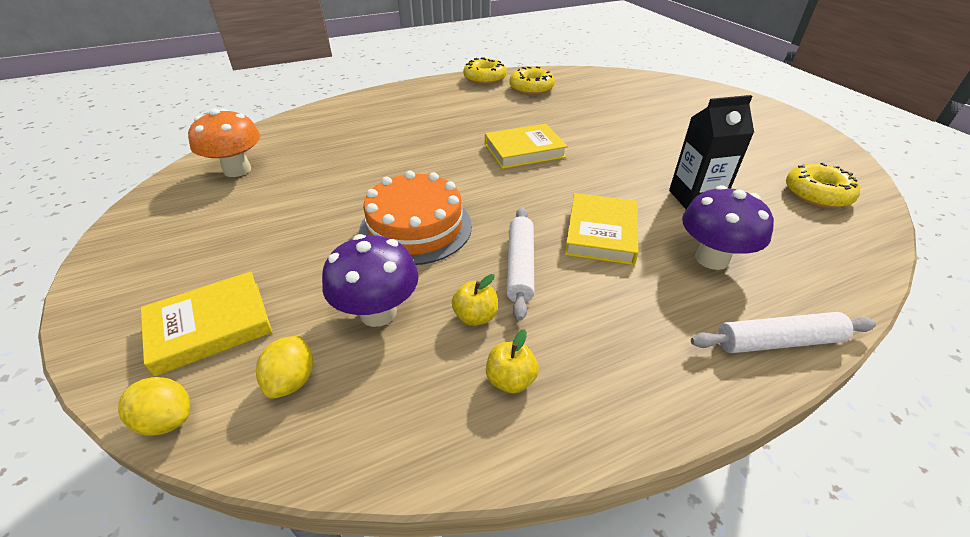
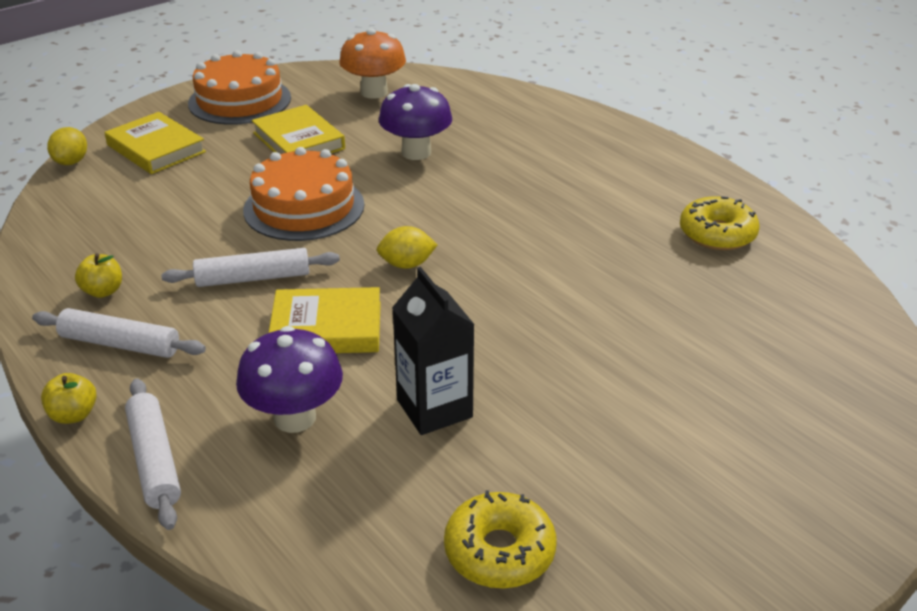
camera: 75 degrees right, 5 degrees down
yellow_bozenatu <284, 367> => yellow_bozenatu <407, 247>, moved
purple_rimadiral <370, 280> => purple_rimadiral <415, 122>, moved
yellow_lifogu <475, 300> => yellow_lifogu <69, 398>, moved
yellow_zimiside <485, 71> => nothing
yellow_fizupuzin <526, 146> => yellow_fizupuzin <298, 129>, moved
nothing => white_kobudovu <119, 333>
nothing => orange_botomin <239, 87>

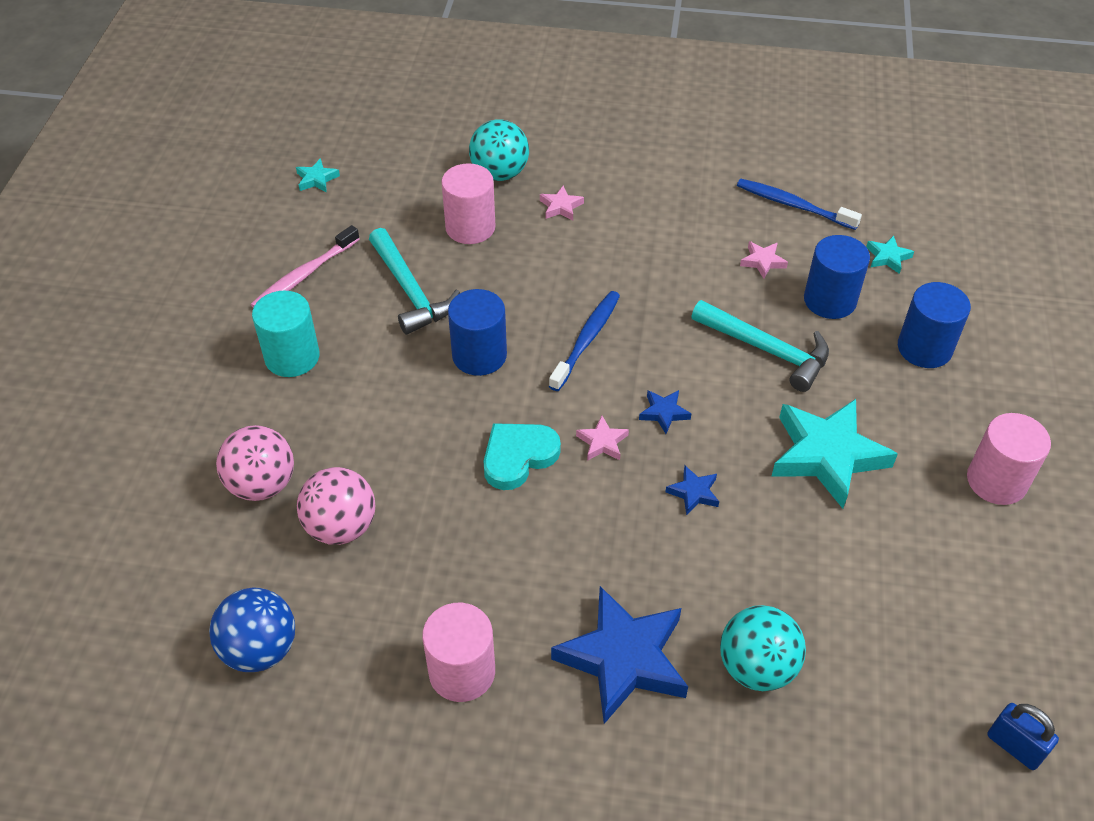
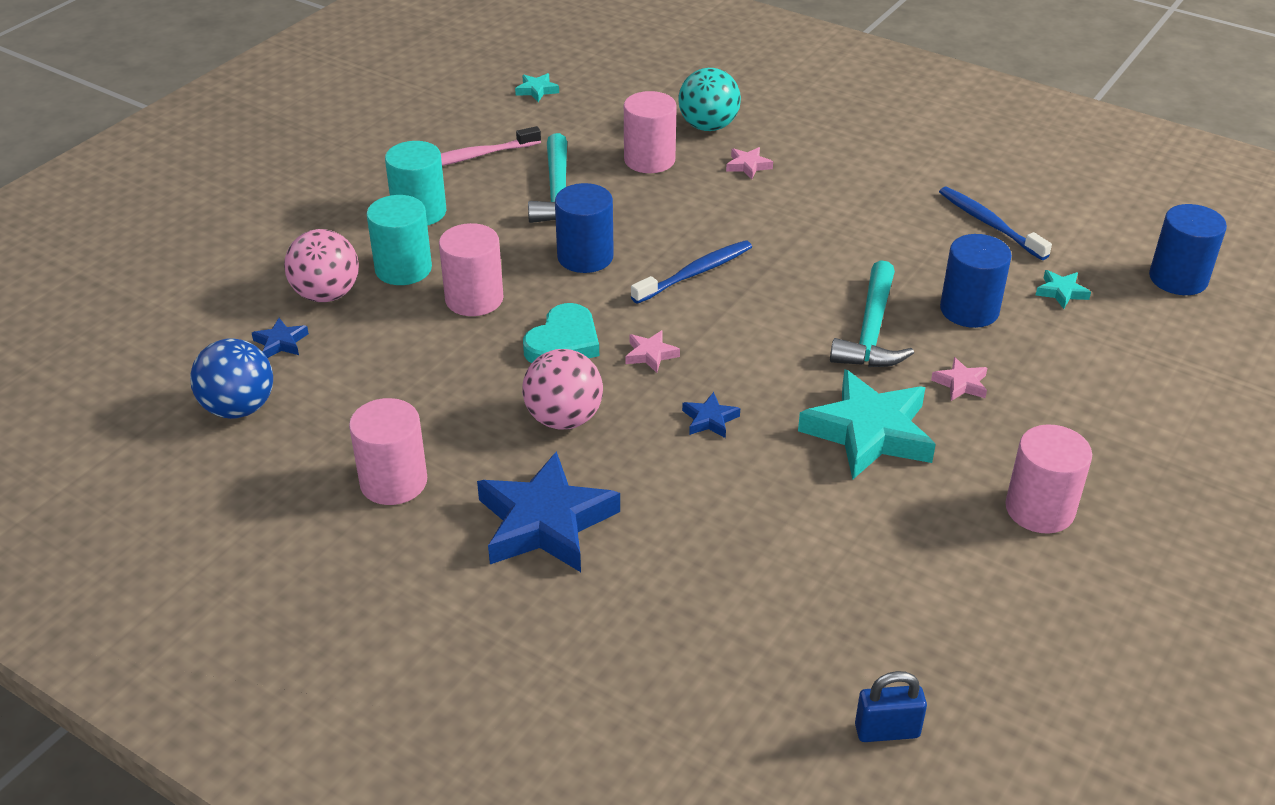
camera: 25 degrees right, 10 degrees down
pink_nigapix <336, 506> => pink_nigapix <562, 389>, moved
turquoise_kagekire <522, 456> => turquoise_kagekire <561, 333>, 135 degrees clockwise
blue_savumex <665, 412> => blue_savumex <280, 338>, moved
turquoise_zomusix <760, 346> => turquoise_zomusix <872, 313>, 45 degrees clockwise
turquoise_nigapix <763, 648> => nothing
pink_savumex <764, 260> => pink_savumex <959, 379>, moved
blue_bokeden <934, 325> => blue_bokeden <1188, 249>, moved
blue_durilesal <1023, 736> => blue_durilesal <891, 706>, 75 degrees counterclockwise
nothing => turquoise_bokeden <399, 240>
nothing => pink_bokeden <471, 269>

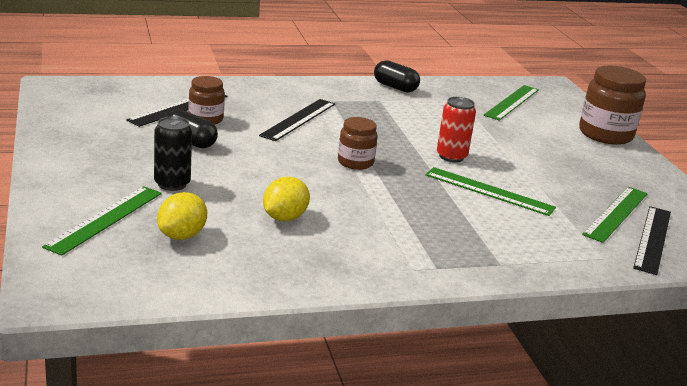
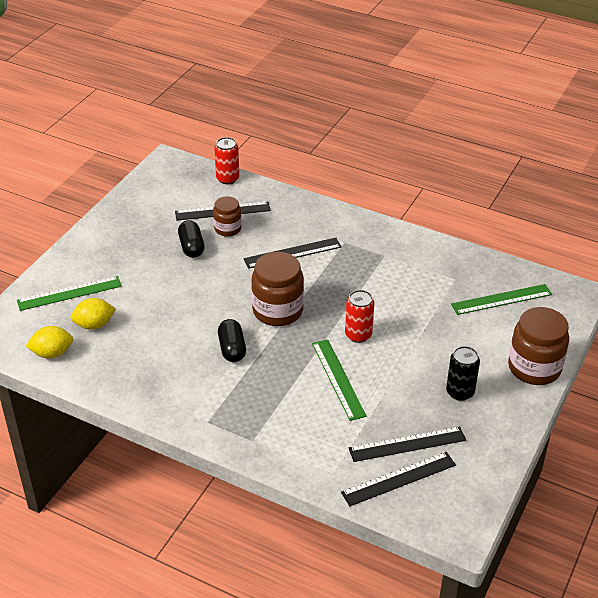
camera: 45 degrees right, 15 degrees up
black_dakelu <173, 153> => black_dakelu <463, 373>, moved
yellow_bozenatu <286, 199> => yellow_bozenatu <49, 342>, moved
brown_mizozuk <358, 143> => brown_mizozuk <277, 289>, x1.71
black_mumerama <397, 76> => black_mumerama <232, 340>, moved
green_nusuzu <615, 215> => black_nusuzu <407, 444>
nothing => red_dakelu <226, 160>

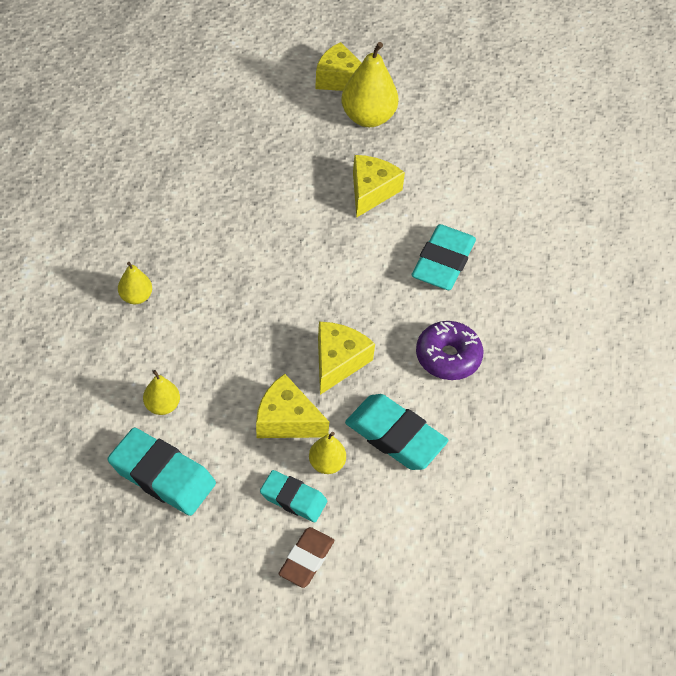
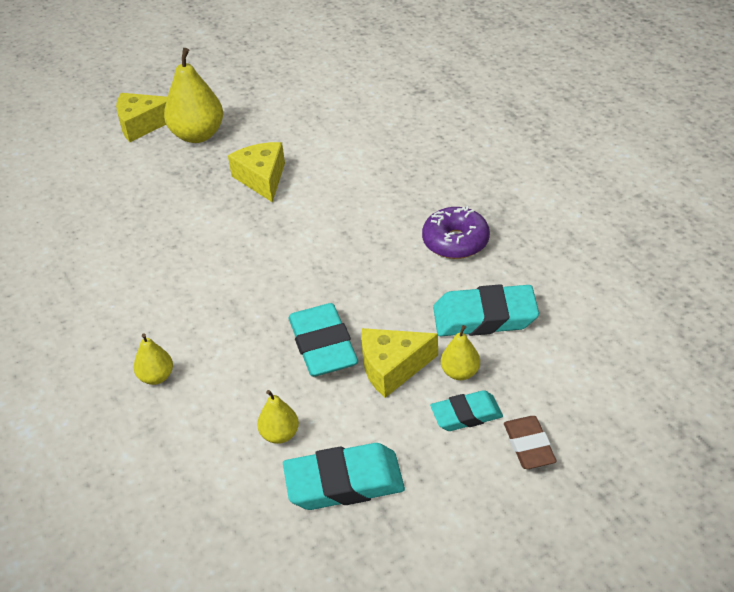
camera: 35 degrees left, 10 degrees down
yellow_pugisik <346, 358> => nothing
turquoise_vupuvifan <444, 257> => turquoise_vupuvifan <323, 340>, moved

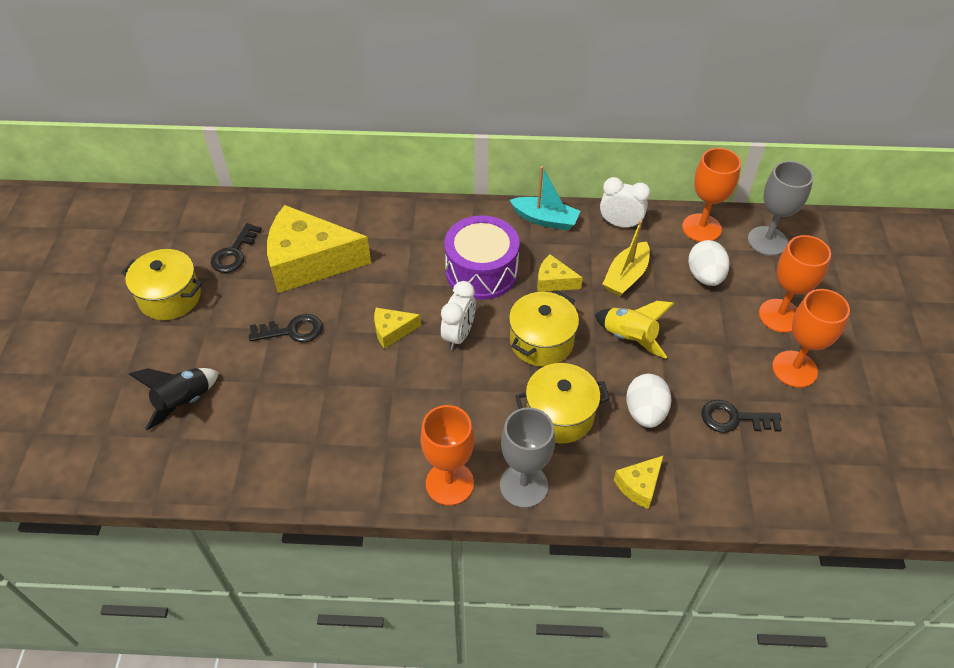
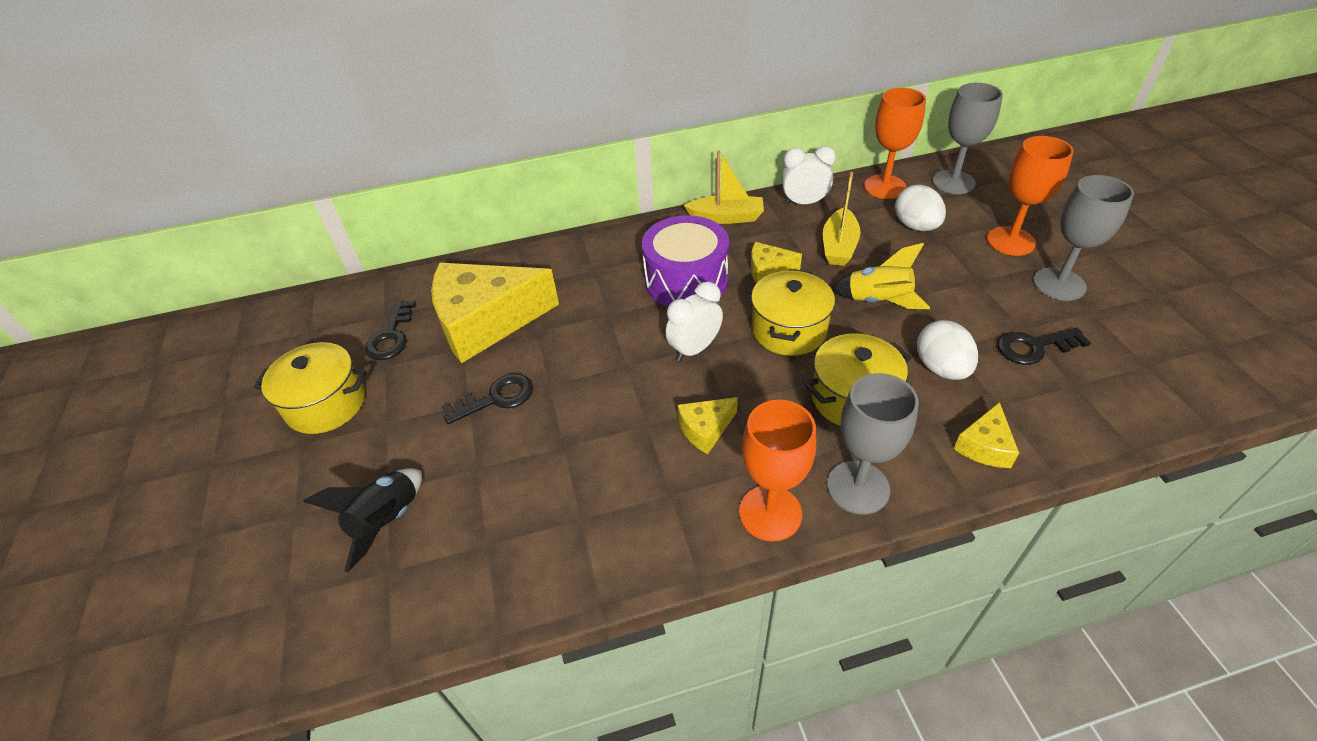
camera: 15 degrees left, 5 degrees down
yellow_pugisik <397, 328> => yellow_pugisik <708, 425>, moved
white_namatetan <458, 315> => white_namatetan <694, 321>, 135 degrees counterclockwise
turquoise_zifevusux <545, 198> => yellow_zifevusux <724, 187>
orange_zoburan <811, 338> => grey_zoburan <1083, 238>

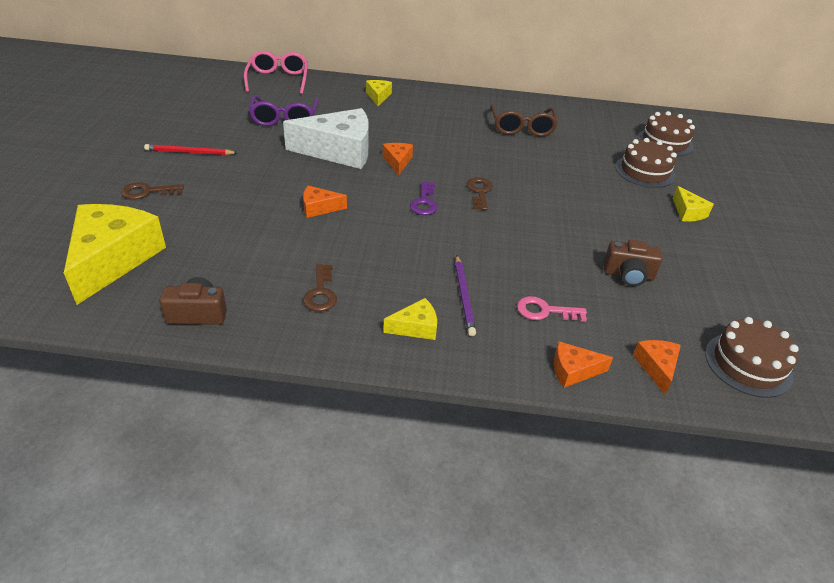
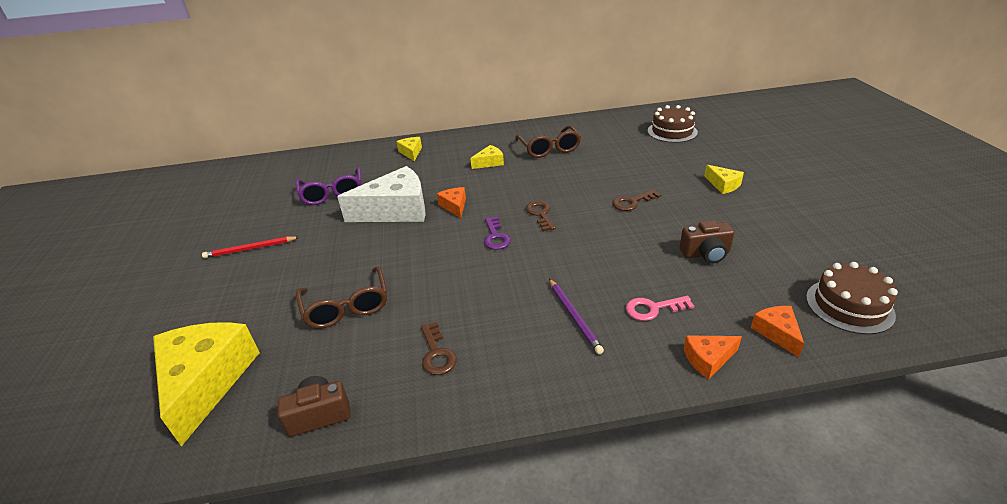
camera: 10 degrees left, 5 degrees down
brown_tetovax <152, 191> => brown_tetovax <636, 200>, moved
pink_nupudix <276, 72> => nothing
orange_pugisik <325, 202> => nothing
yellow_pugisik <410, 319> => yellow_pugisik <487, 157>, moved
brown_botomin <646, 163> => nothing
nothing => brown_nupudix <341, 297>

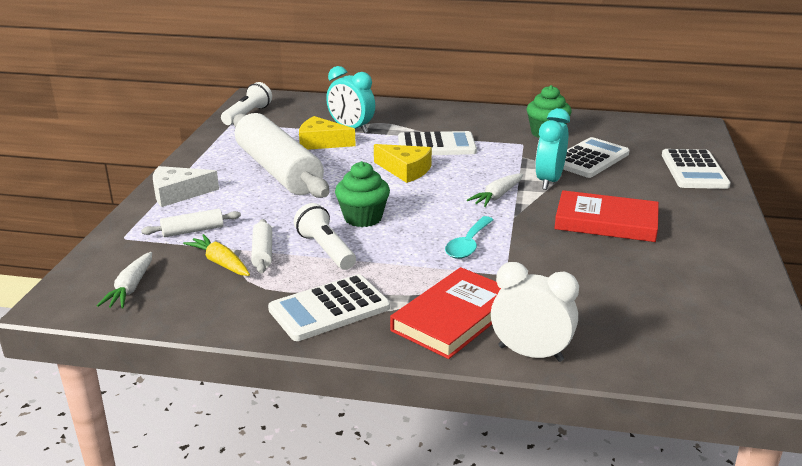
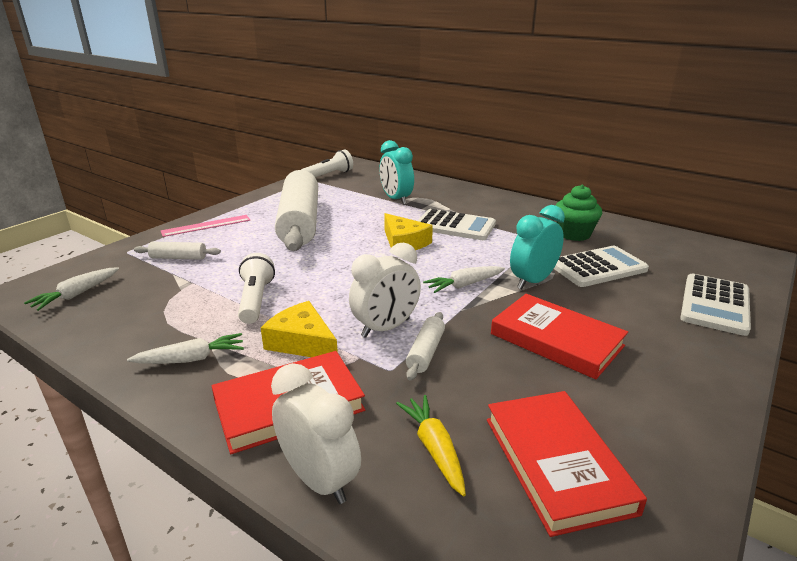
camera: 25 degrees right, 0 degrees up
white_pugisik <186, 186> => pink_nusuzu <205, 226>
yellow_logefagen <216, 255> => yellow_logefagen <431, 445>, moved
white_kobudovu <261, 246> => white_kobudovu <425, 346>, moved
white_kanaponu <329, 307> => white_logefagen <185, 348>
yellow_pugisik <327, 133> => yellow_pugisik <299, 329>, moved
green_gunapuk <362, 194> => nothing
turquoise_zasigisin <469, 237> => white_namatetan <385, 290>
nothing => red_fizupuzin <567, 464>

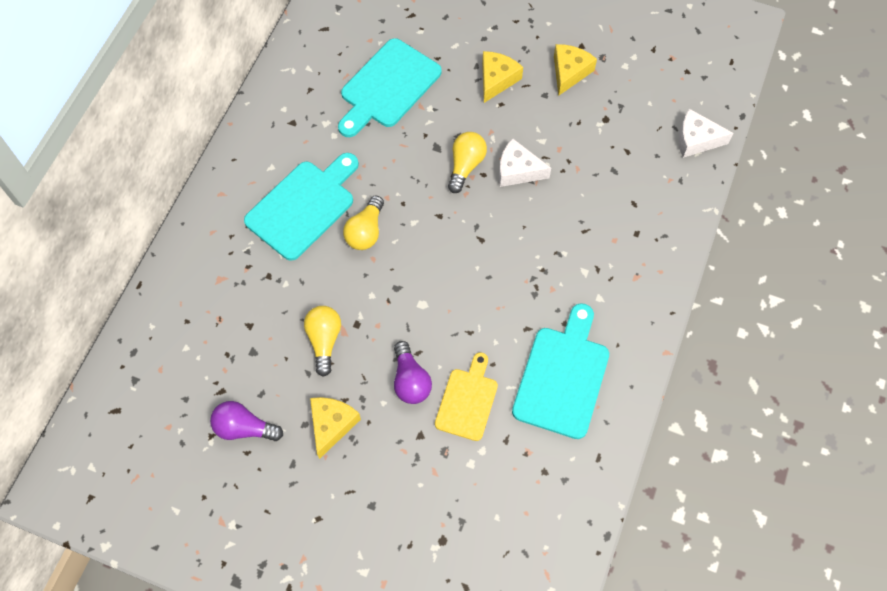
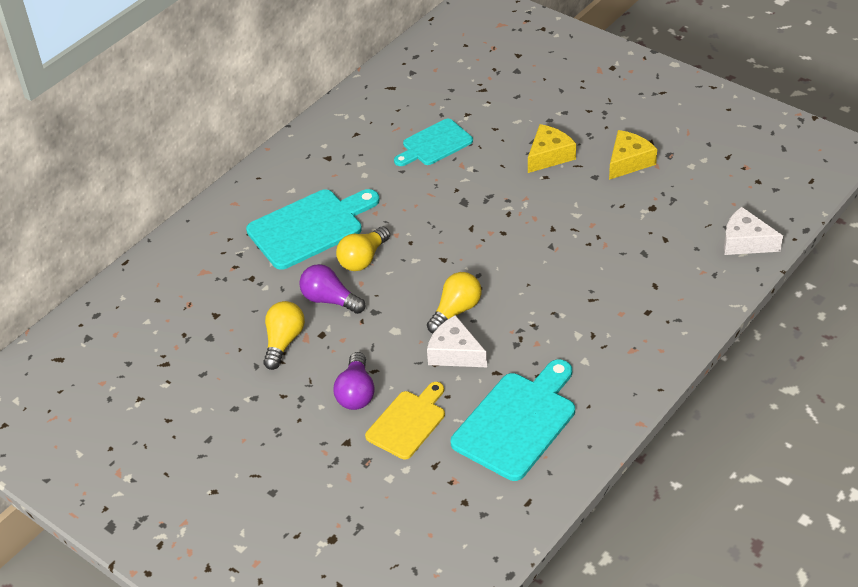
camera: 20 degrees right, 20 degrees down
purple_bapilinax <246, 421> => purple_bapilinax <332, 289>, moved
yellow_pugisik <335, 428> => nothing
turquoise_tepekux <390, 87> => turquoise_tepekux <433, 142>, x0.64
yellow_bapilinax <467, 162> => yellow_bapilinax <454, 302>, moved
white_pugisik <525, 162> => white_pugisik <457, 341>, moved

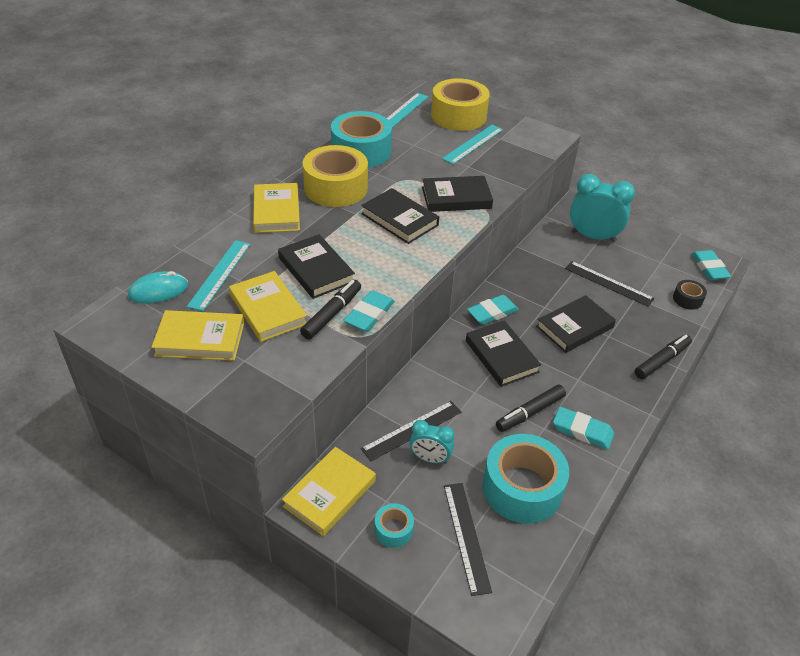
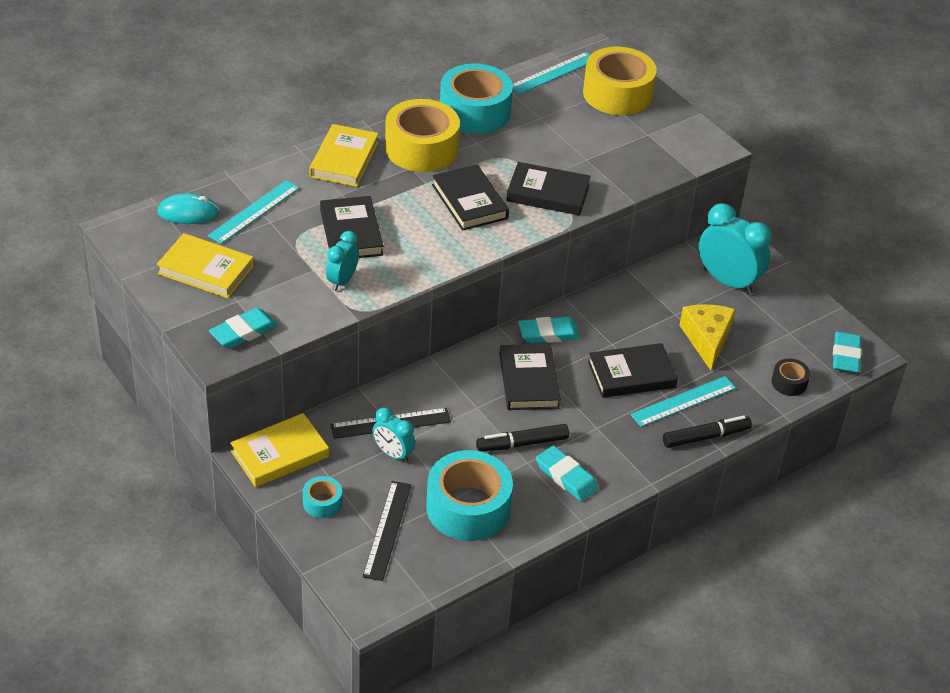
camera: 20 degrees right, 0 degrees up
yellow_fizupuzin <268, 306> => nothing
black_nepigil <330, 310> => turquoise_namatetan <342, 261>
turquoise_vupuvifan <369, 311> => turquoise_vupuvifan <243, 328>, moved
turquoise_nusuzu <472, 144> => turquoise_nusuzu <683, 401>, moved
black_nusuzu <610, 284> => yellow_pugisik <707, 337>

